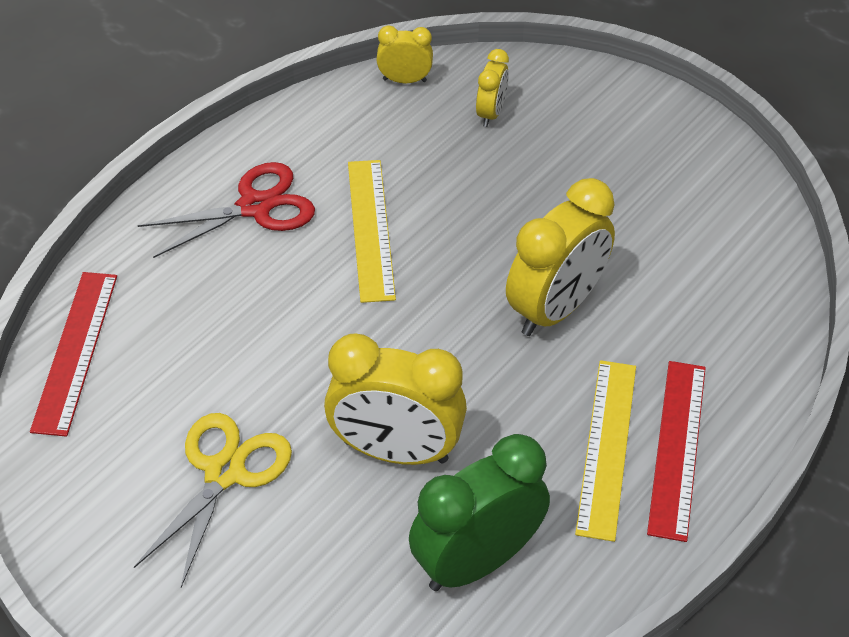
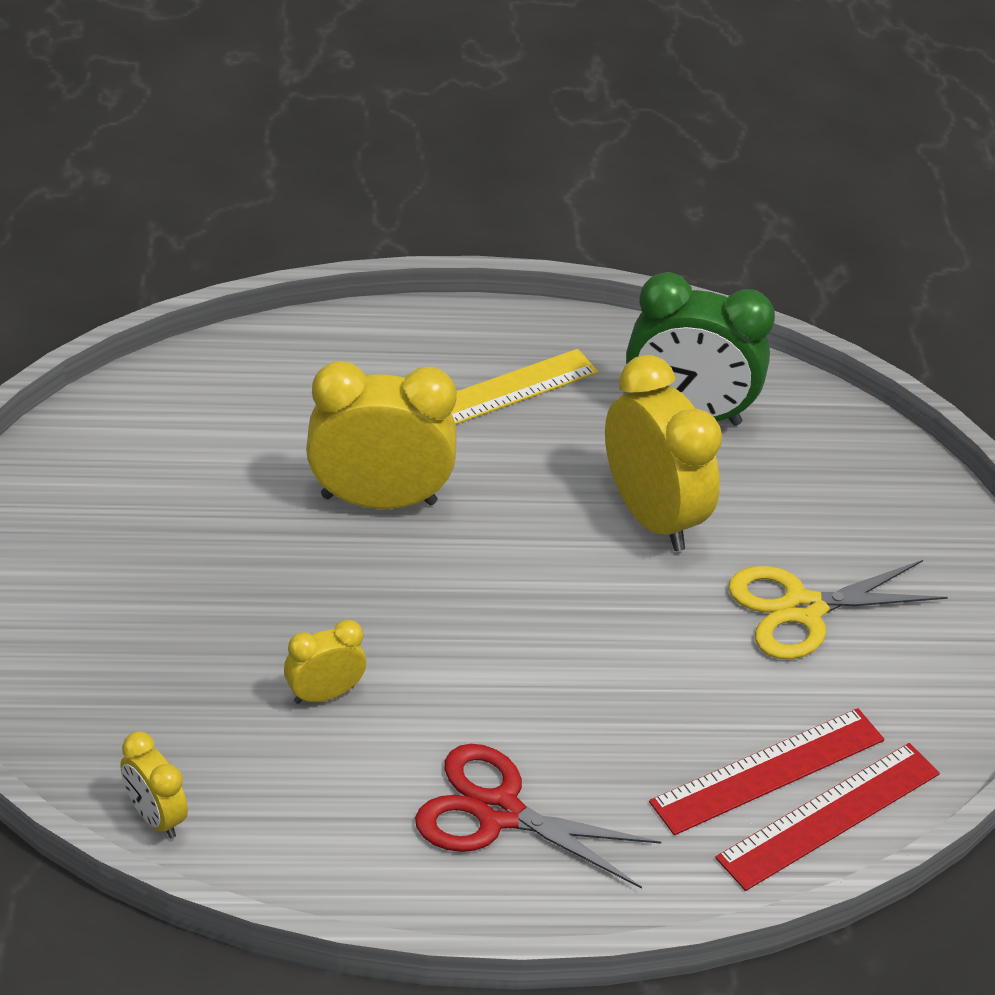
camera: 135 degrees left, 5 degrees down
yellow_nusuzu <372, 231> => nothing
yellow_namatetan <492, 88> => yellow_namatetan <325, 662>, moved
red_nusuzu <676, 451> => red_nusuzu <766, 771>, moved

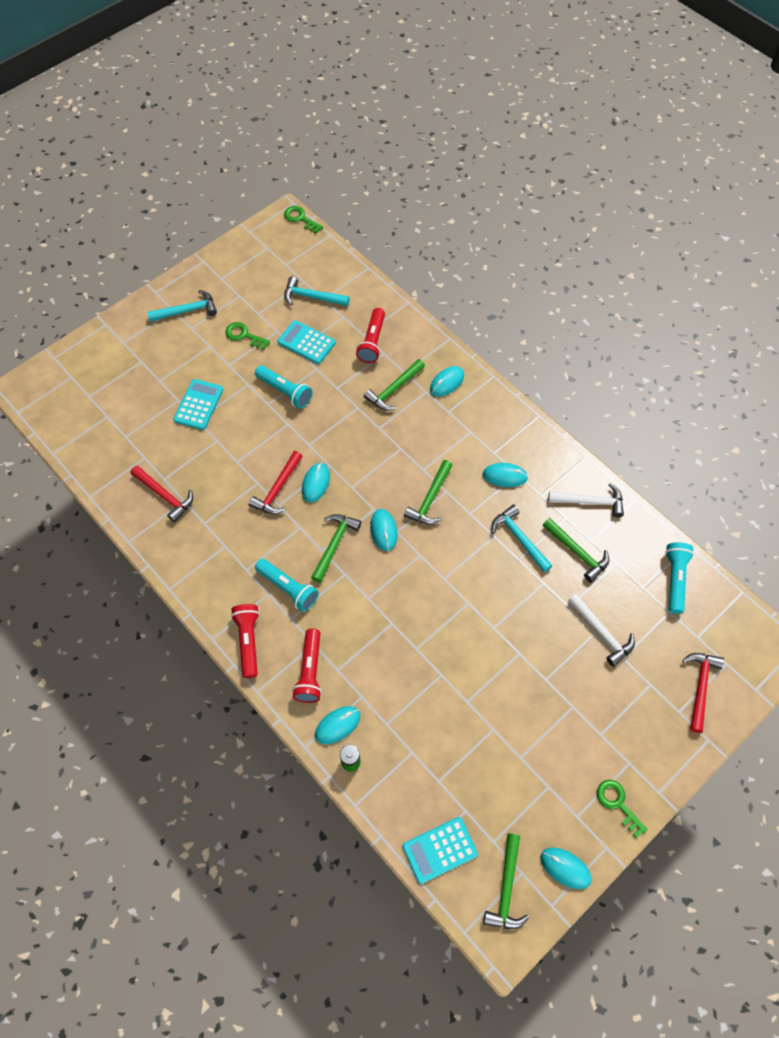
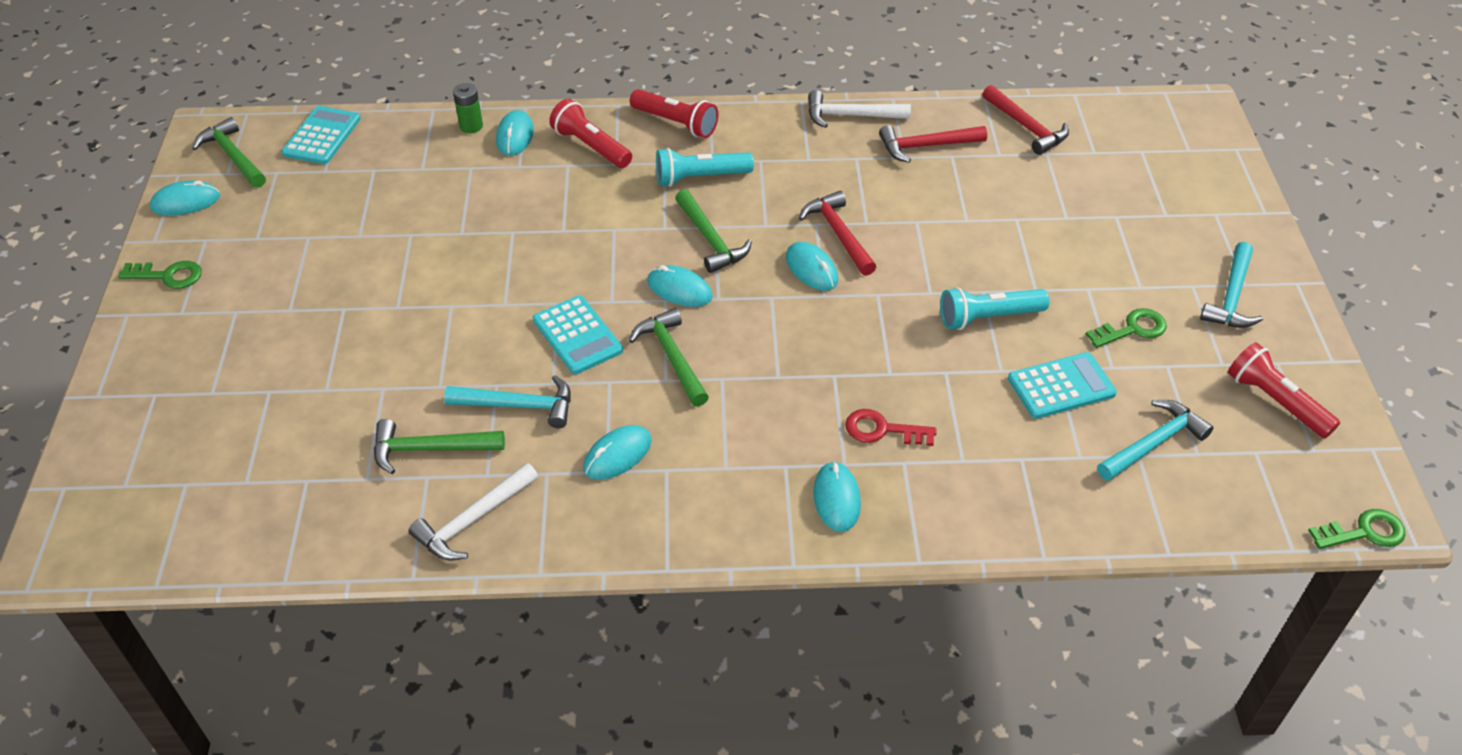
camera: 130 degrees right, 15 degrees down
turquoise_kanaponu <198, 404> => turquoise_kanaponu <578, 334>, moved
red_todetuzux <370, 335> => red_todetuzux <1284, 390>, moved
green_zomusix <394, 384> => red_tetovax <890, 427>
white_zomusix <601, 630> => white_zomusix <859, 109>, moved
turquoise_todetuzux <679, 578> => nothing
red_zomusix <703, 693> => red_zomusix <1025, 120>, moved

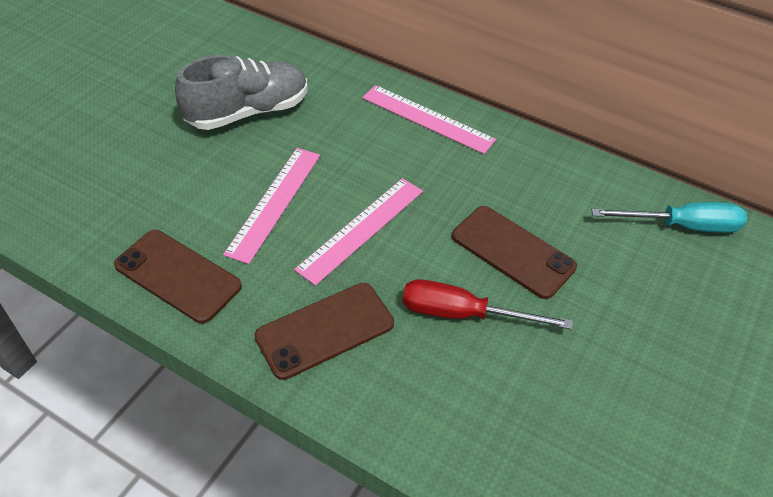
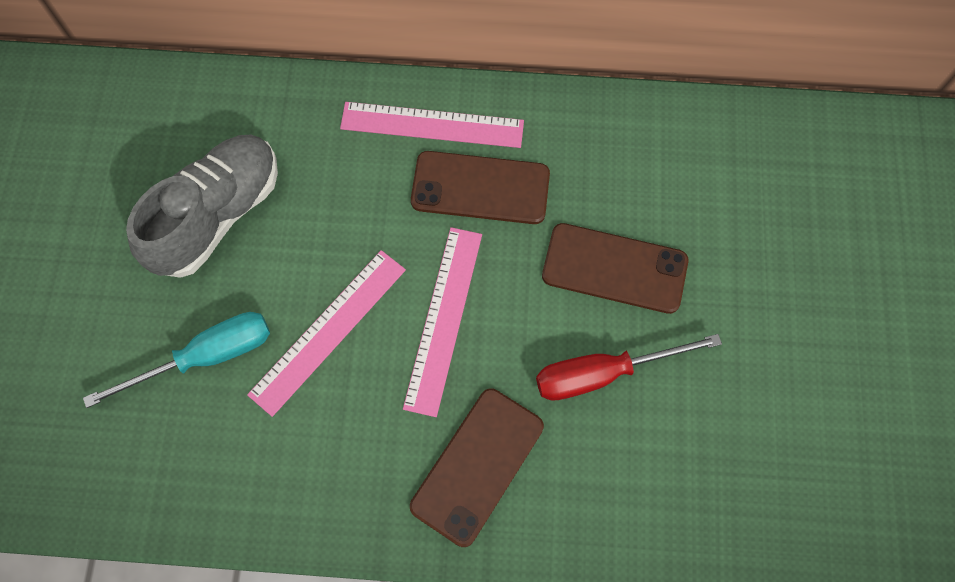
camera: 25 degrees left, 20 degrees up
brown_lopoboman <178, 277> => brown_lopoboman <480, 187>, moved
pink_nusuzu <271, 206> => pink_nusuzu <326, 333>, 45 degrees clockwise
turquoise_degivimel <669, 217> => turquoise_degivimel <176, 360>, moved

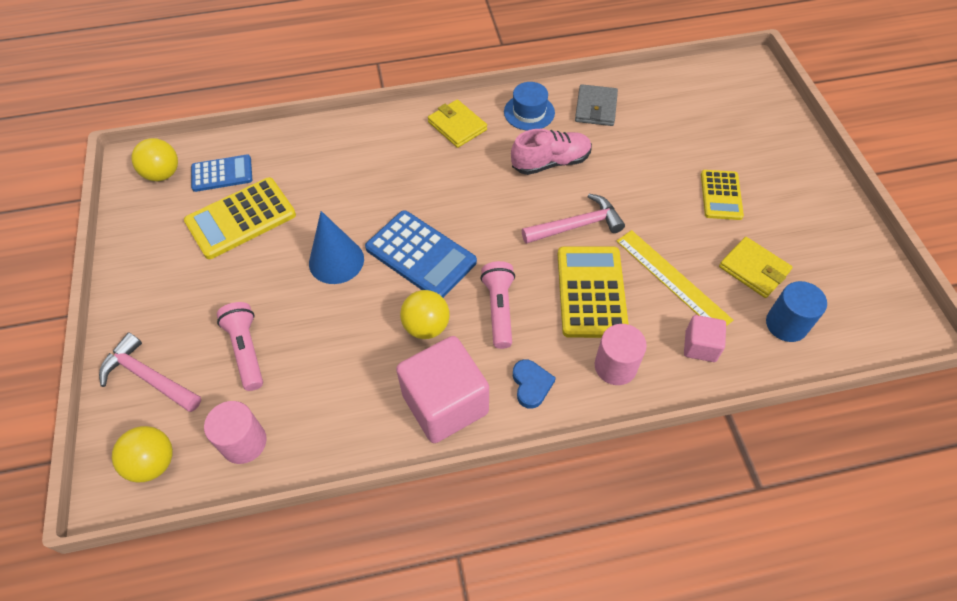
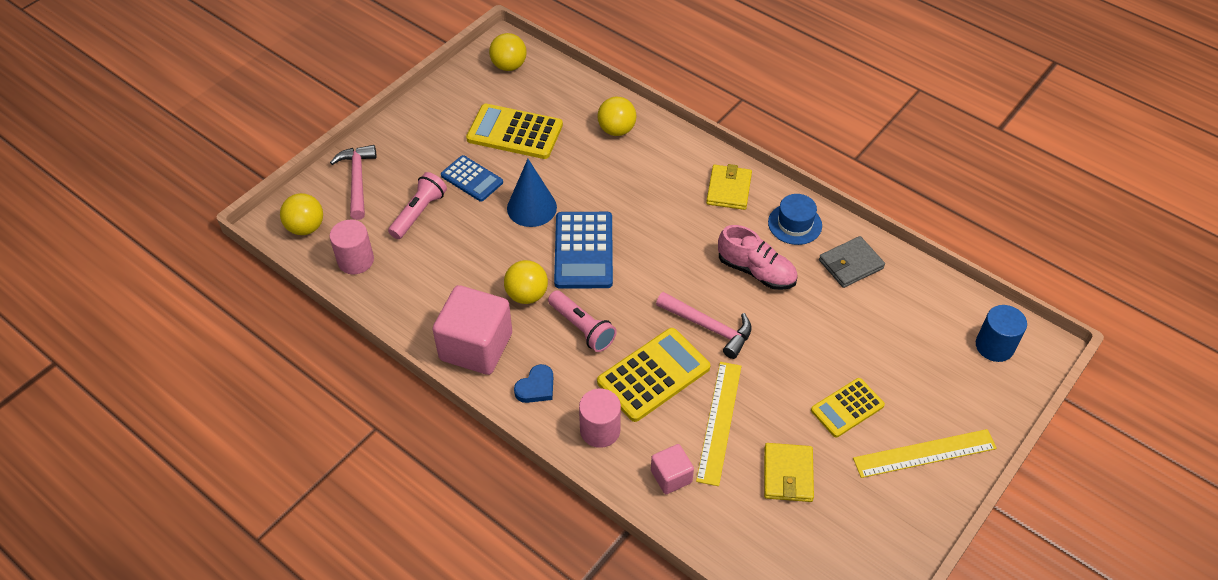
camera: 50 degrees right, 5 degrees down
blue_kanaponu <221, 173> => blue_kanaponu <472, 178>, moved
pink_todetuzux <498, 305> => pink_todetuzux <582, 321>, 90 degrees clockwise
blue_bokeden <796, 311> => blue_bokeden <1001, 333>, moved
nothing => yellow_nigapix <617, 116>
nothing => yellow_nusuzu <925, 453>

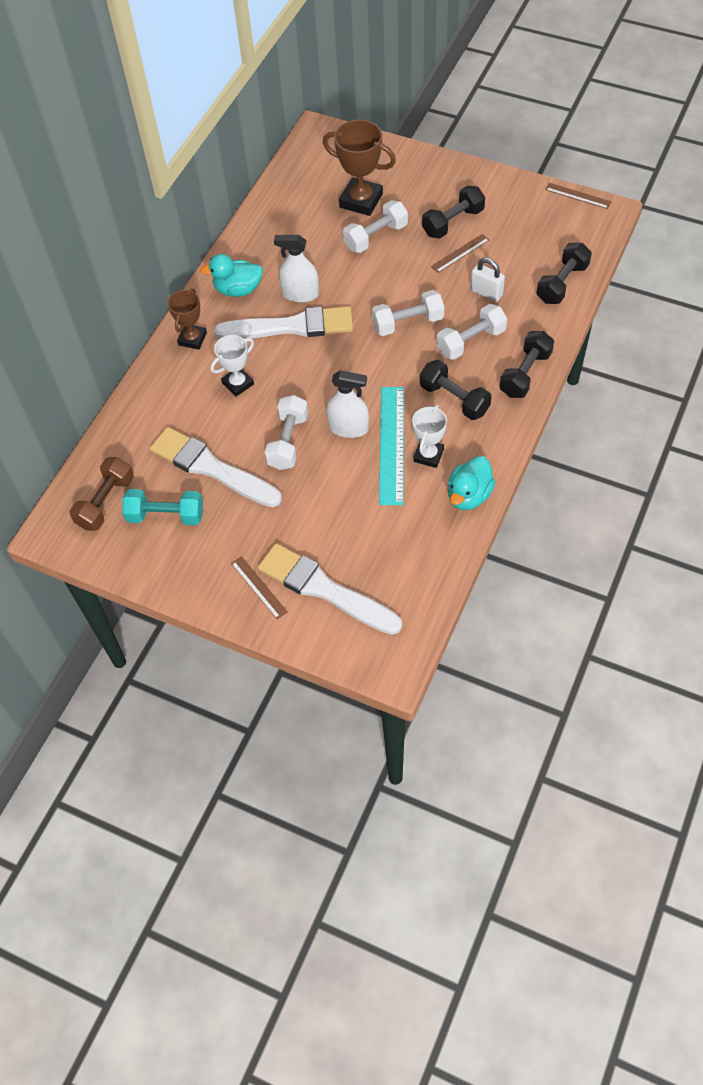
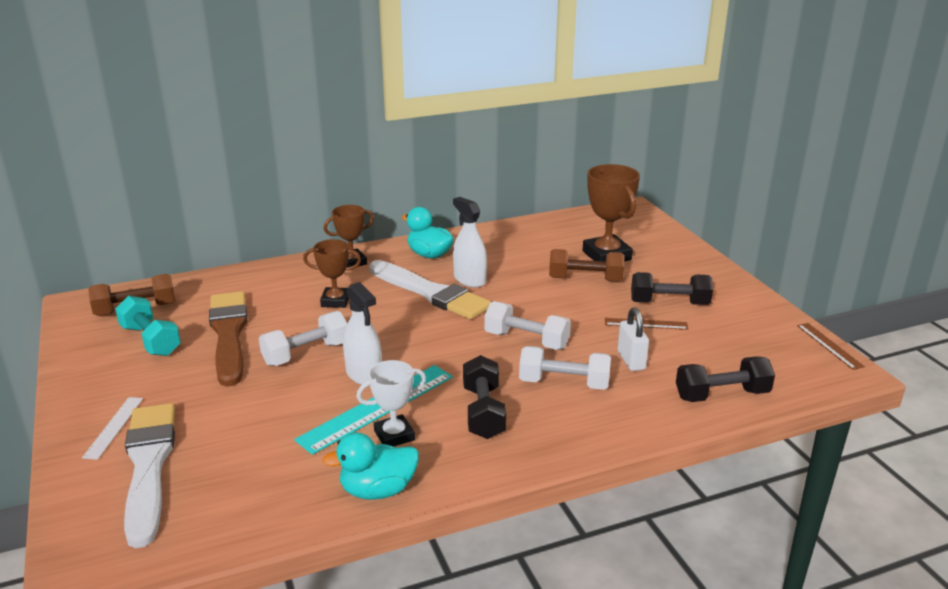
camera: 40 degrees right, 30 degrees down
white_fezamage <216, 467> => brown_fezamage <228, 339>
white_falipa <232, 366> => brown_falipa <332, 273>
brown_nusuzu <259, 587> => white_nusuzu <112, 428>
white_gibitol <375, 226> => brown_gibitol <586, 265>
black_gibitol <526, 364> => nothing

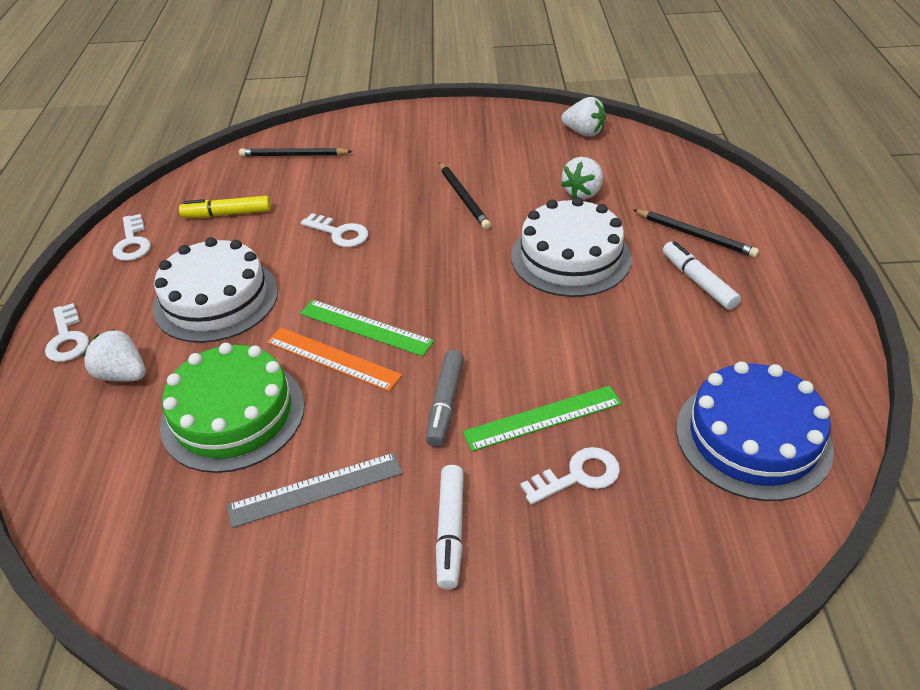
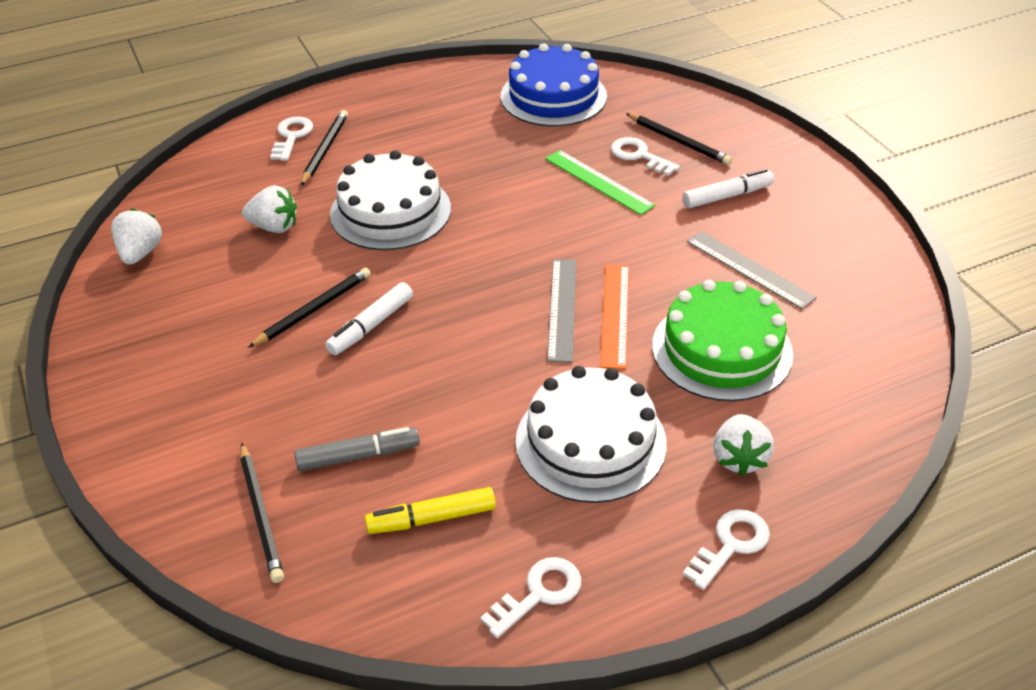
camera: 115 degrees left, 0 degrees up
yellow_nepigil <225, 207> => yellow_nepigil <430, 510>, 105 degrees clockwise
green_nusuzu <367, 328> => grey_nusuzu <561, 311>
white_tetovax <334, 230> => white_tetovax <291, 138>, moved
grey_nepigil <445, 398> => grey_nepigil <357, 449>, moved
white_nepigil <702, 275> => white_nepigil <369, 318>, moved
nothing => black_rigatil <679, 139>

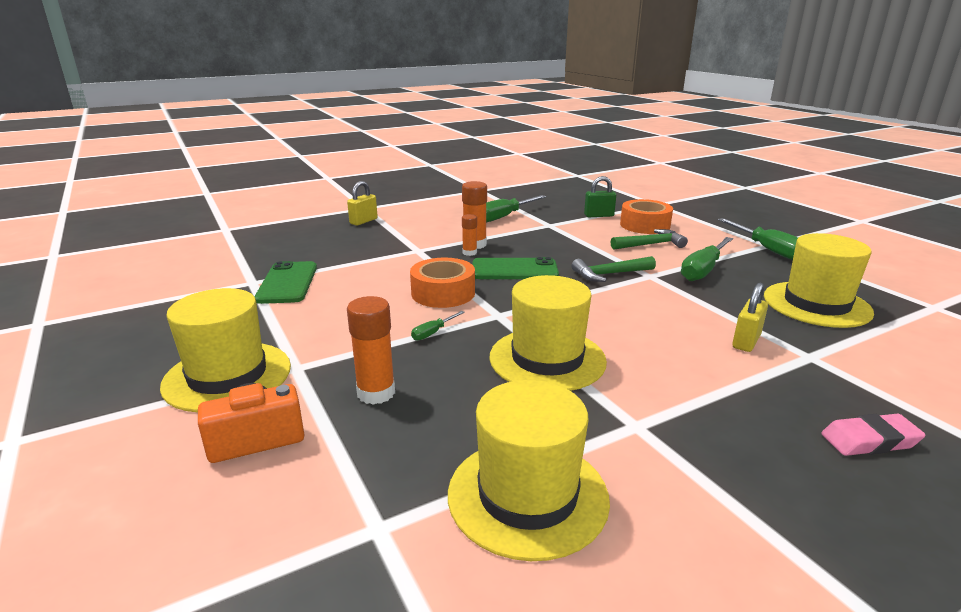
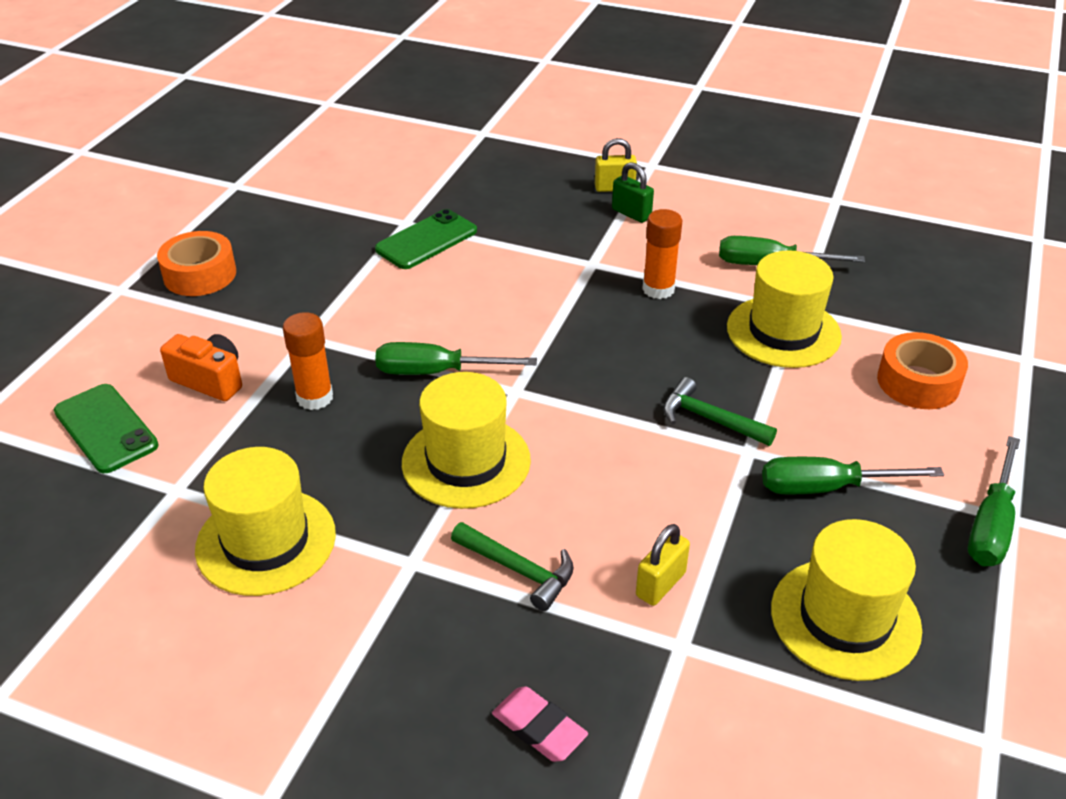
camera: 50 degrees right, 15 degrees up
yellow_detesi <225, 350> => yellow_detesi <784, 309>, moved
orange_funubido <442, 283> => orange_funubido <196, 263>, moved
green_degivimel <438, 326> => green_degivimel <456, 358>, x2.09
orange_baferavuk <469, 235> => nothing
green_lopoboman <515, 268> => green_lopoboman <106, 428>, moved
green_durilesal <600, 196> => green_durilesal <633, 192>, moved
green_zomusix <649, 239> => green_zomusix <512, 566>, moved
yellow_durilesal <750, 317> => yellow_durilesal <663, 565>, 45 degrees counterclockwise

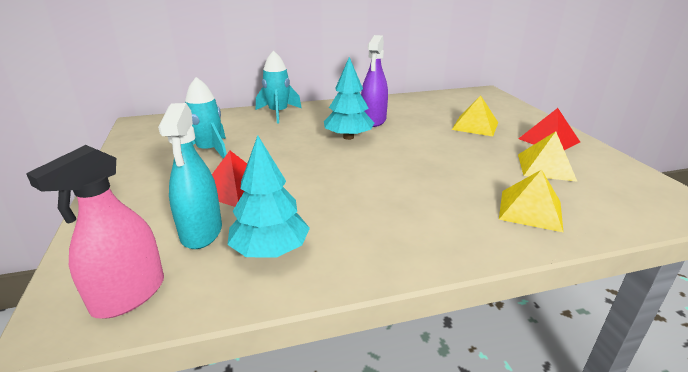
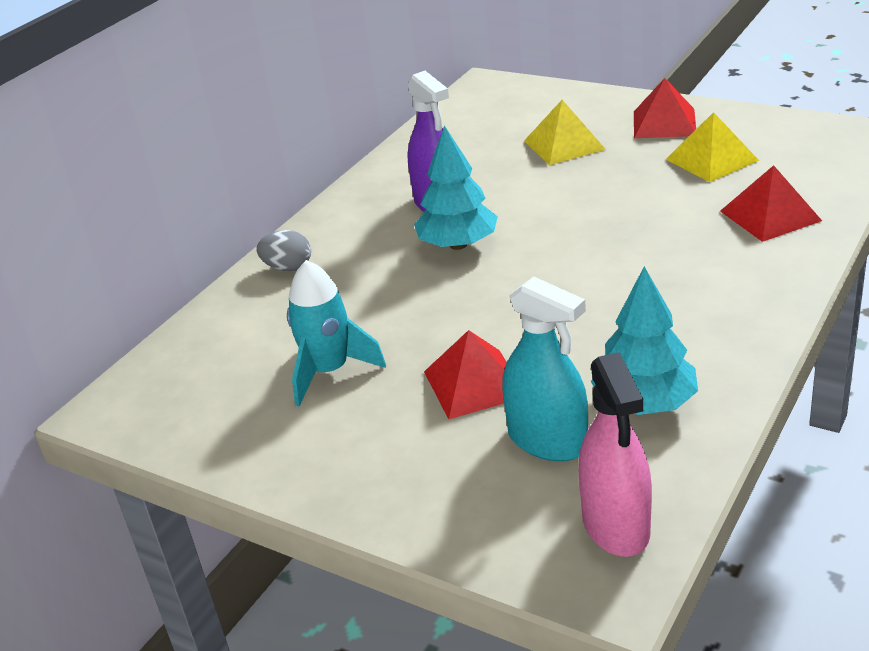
camera: 40 degrees left, 5 degrees up
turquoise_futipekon <278, 86> => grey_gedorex <284, 250>
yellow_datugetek <531, 201> => red_datugetek <771, 203>

